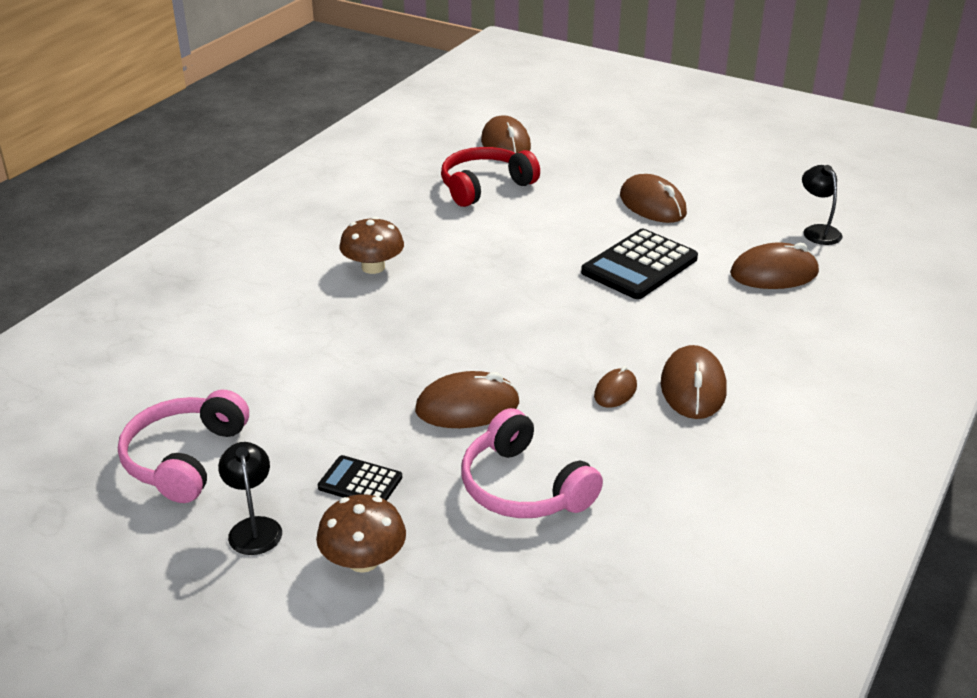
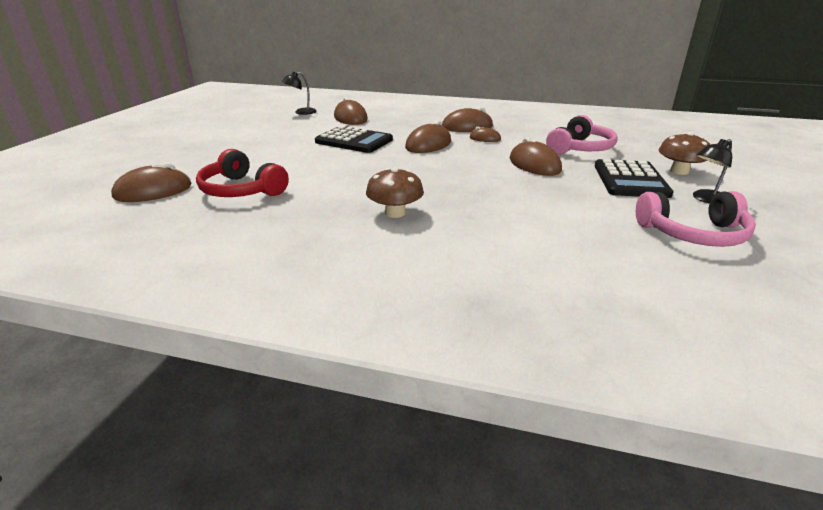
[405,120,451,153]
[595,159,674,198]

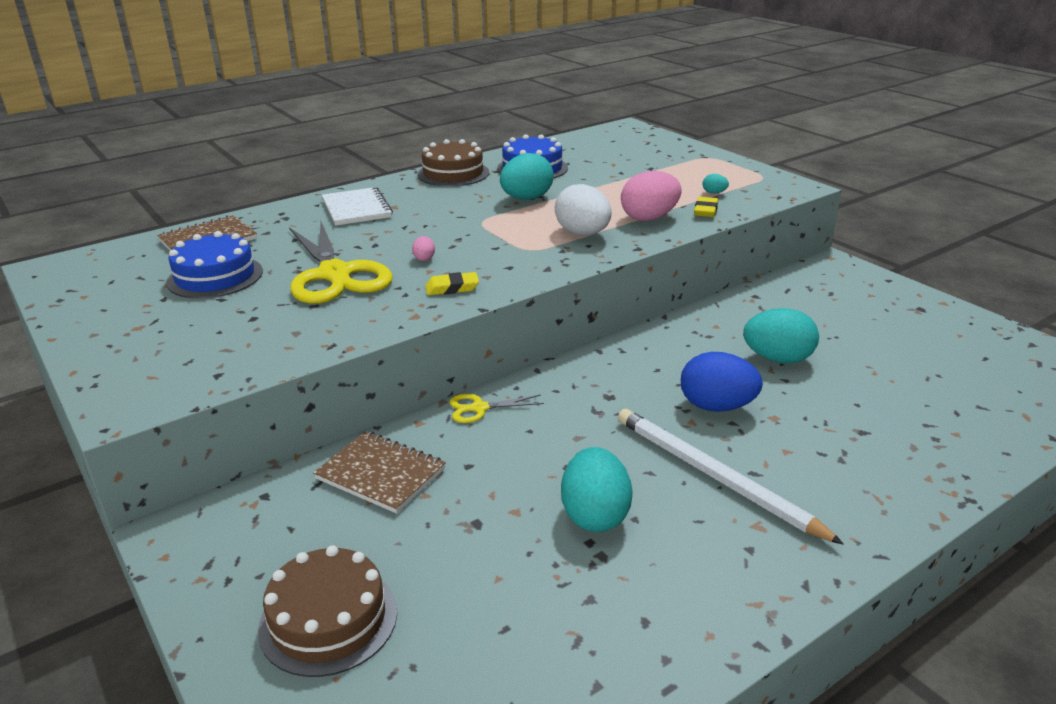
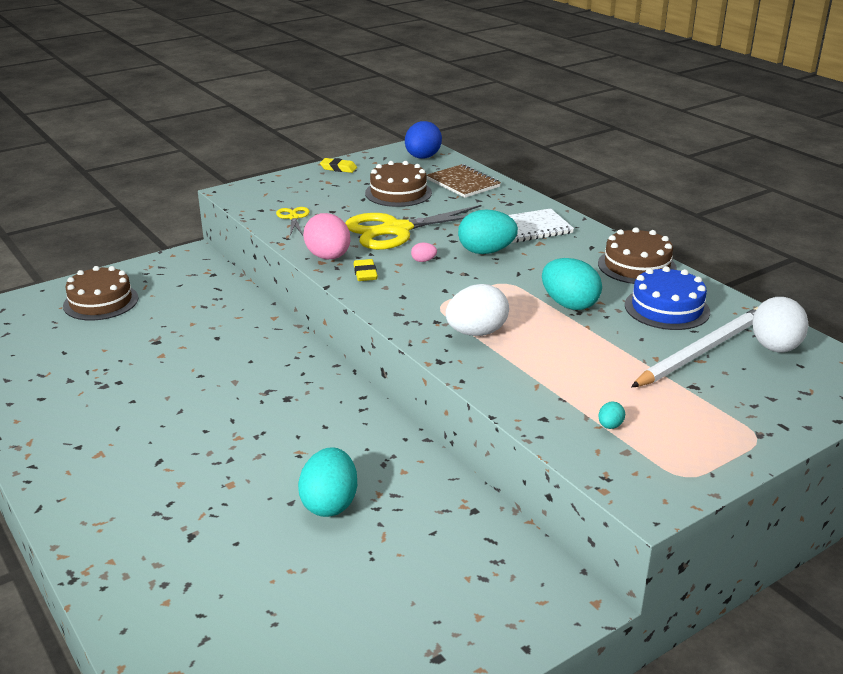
[276,207,310,236]
[303,213,350,259]
[320,158,357,173]
[365,161,432,207]
[405,121,442,159]
[458,210,518,254]
[631,307,758,387]
[752,297,809,352]
[313,431,446,513] (first image)

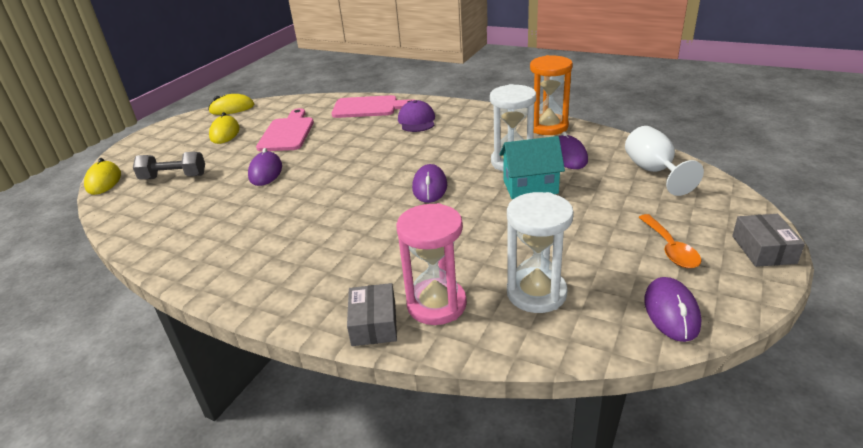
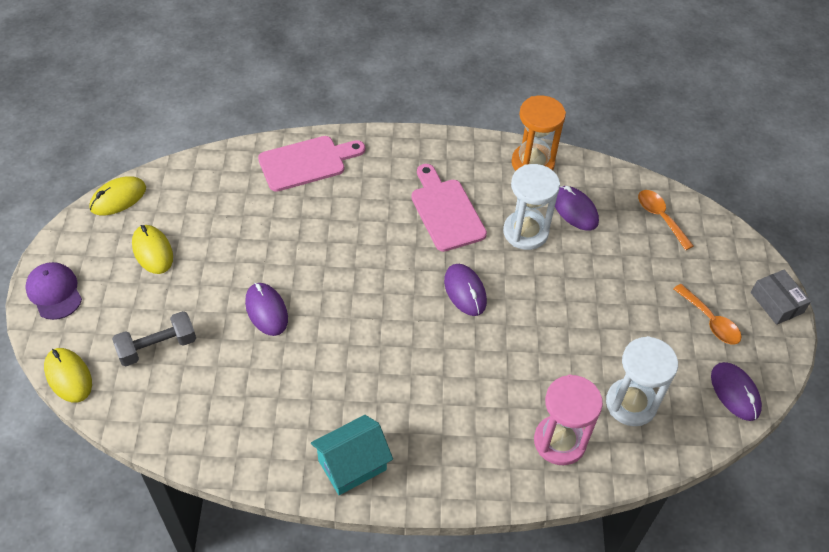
[25,262,82,320]
[311,415,393,495]
[411,164,487,252]
[638,190,694,250]
[347,283,397,346] (first image)

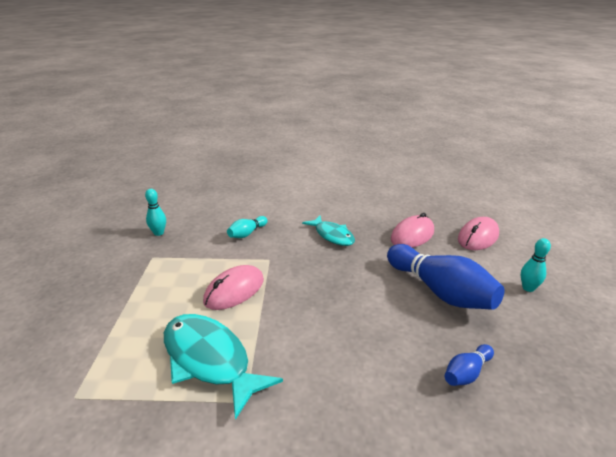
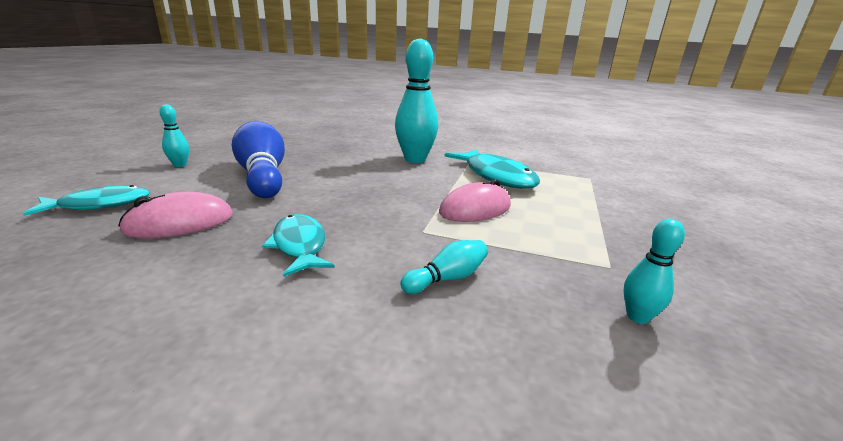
[23,185,150,216]
[395,38,438,163]
[445,344,494,386] (first image)

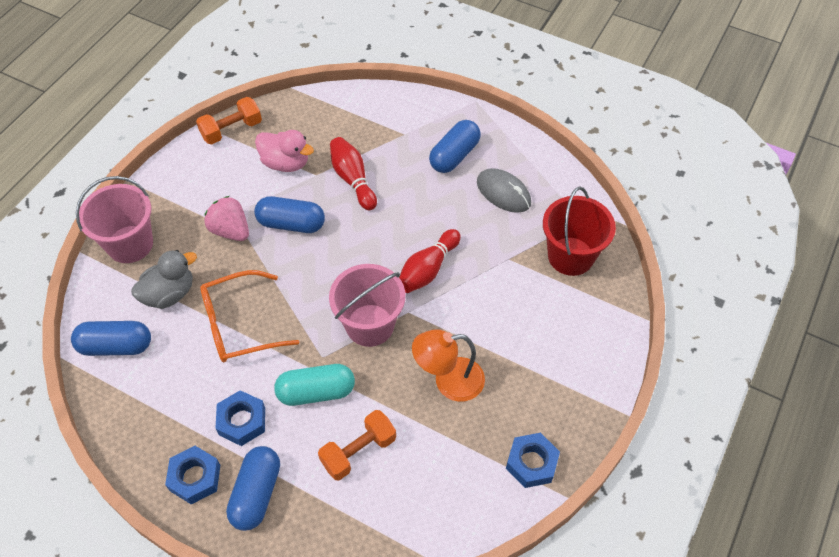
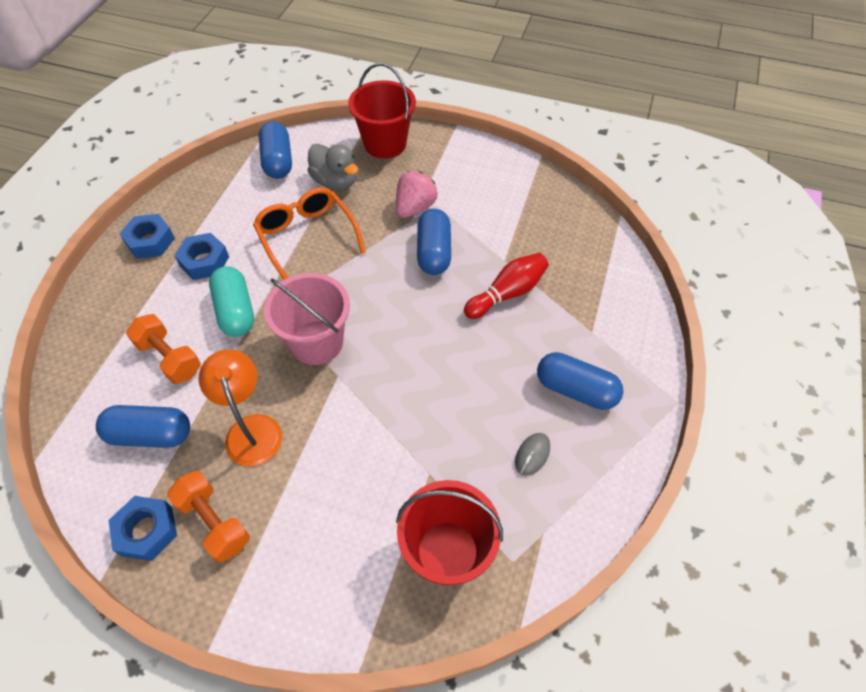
[96,405,190,448]
[167,471,250,563]
[348,63,416,159]
[515,433,550,476]
[255,130,314,172] (first image)
[399,229,461,293] (first image)

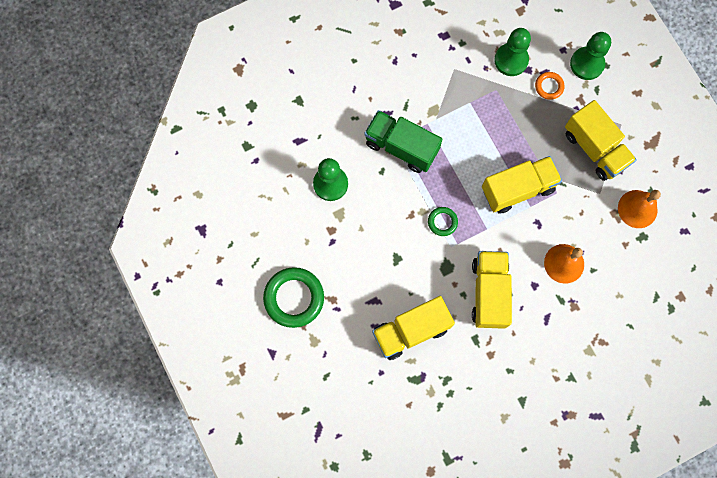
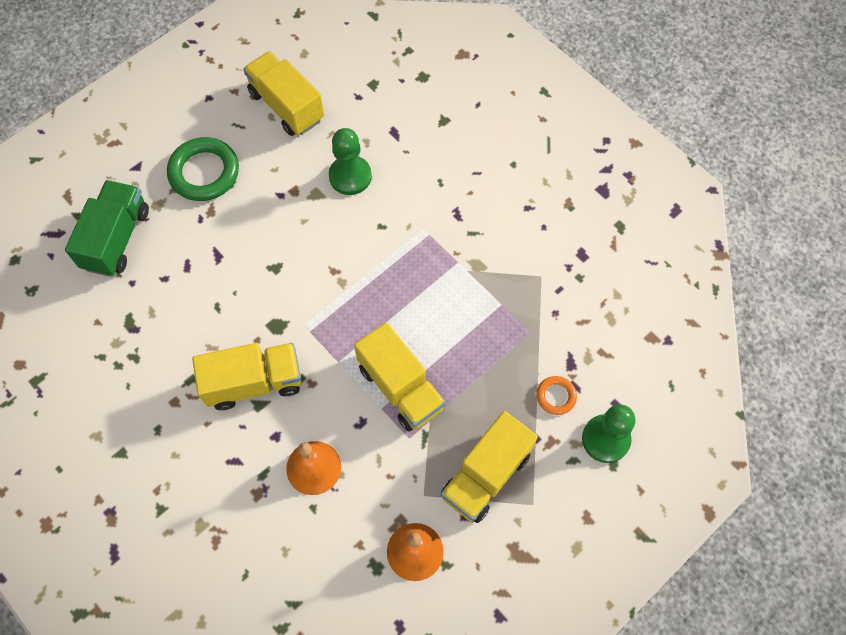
[65,180,149,277]
[243,51,324,136]
[428,207,458,236] (first image)
[494,28,531,76] (first image)

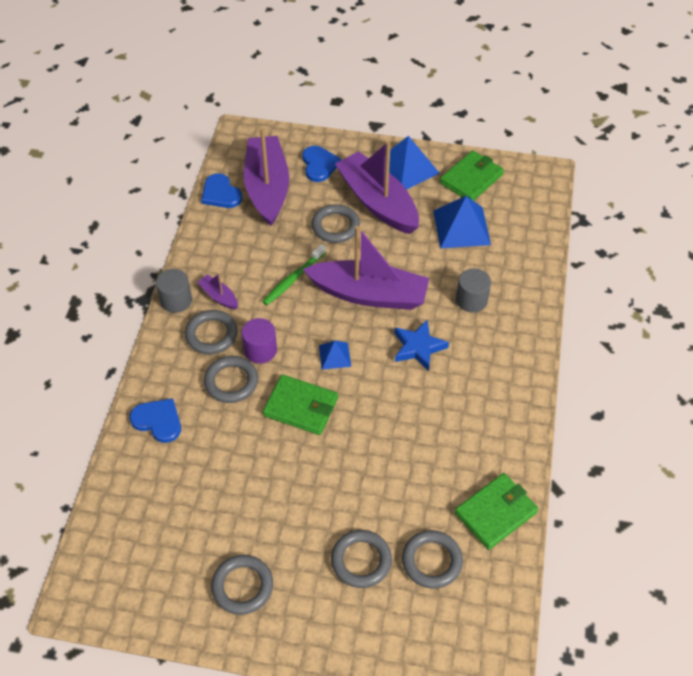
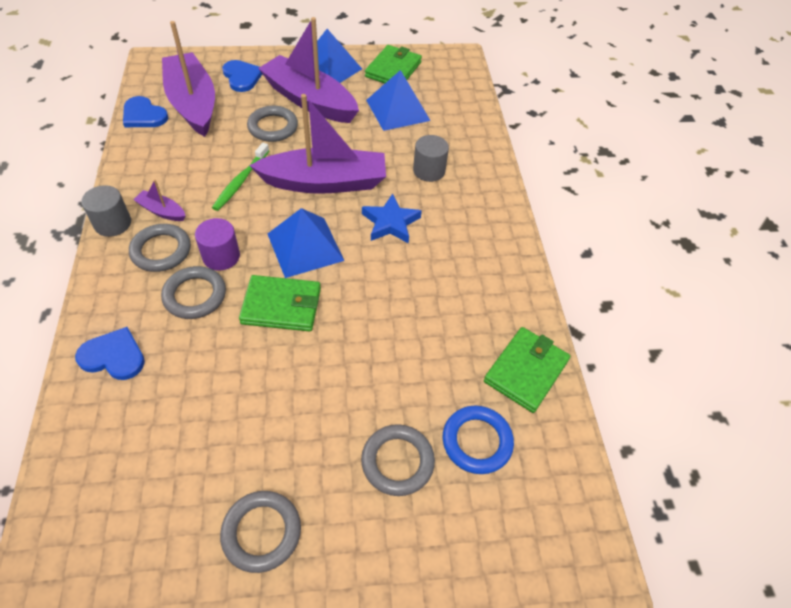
[268,208,344,278]
[443,406,514,474]

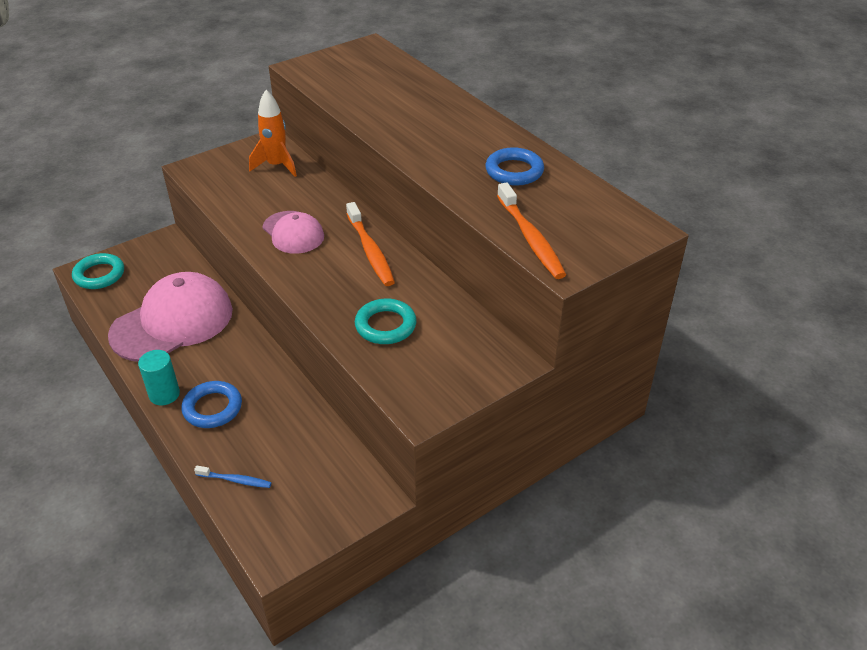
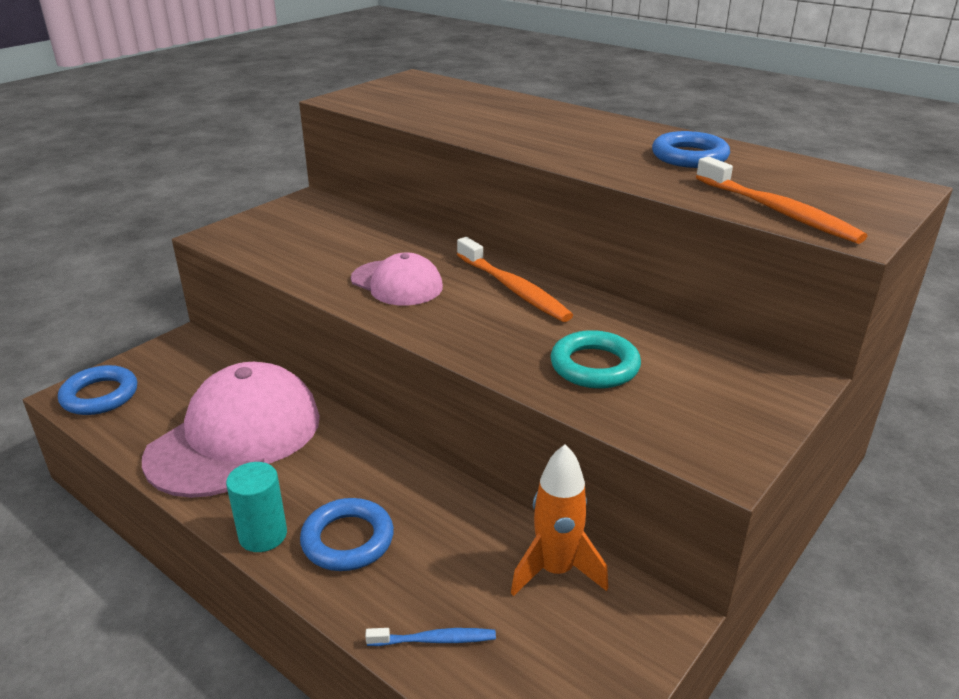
[58,365,137,415]
[511,444,608,596]

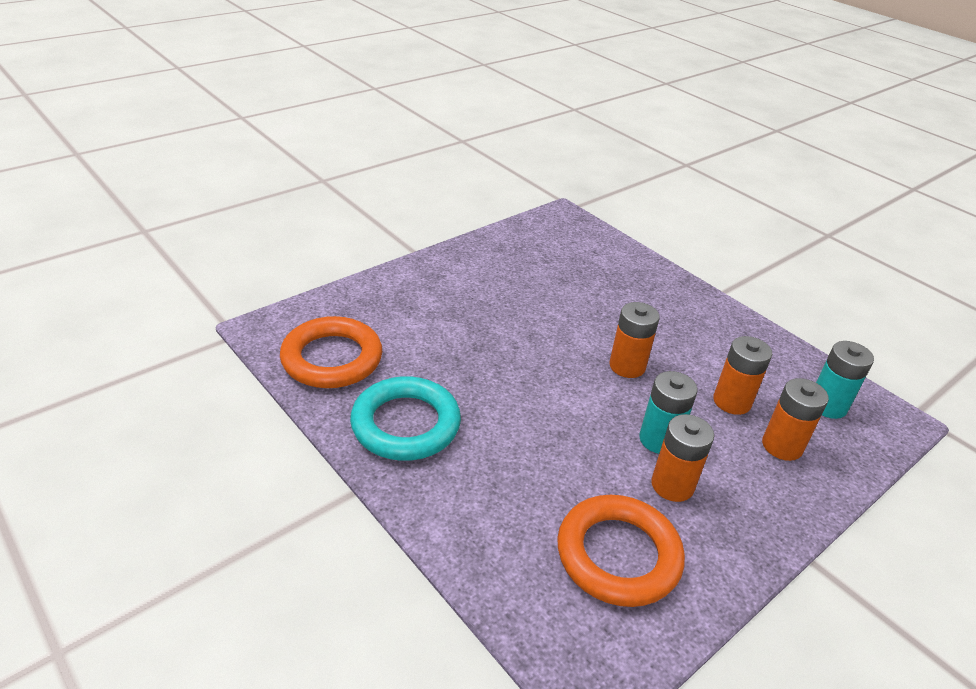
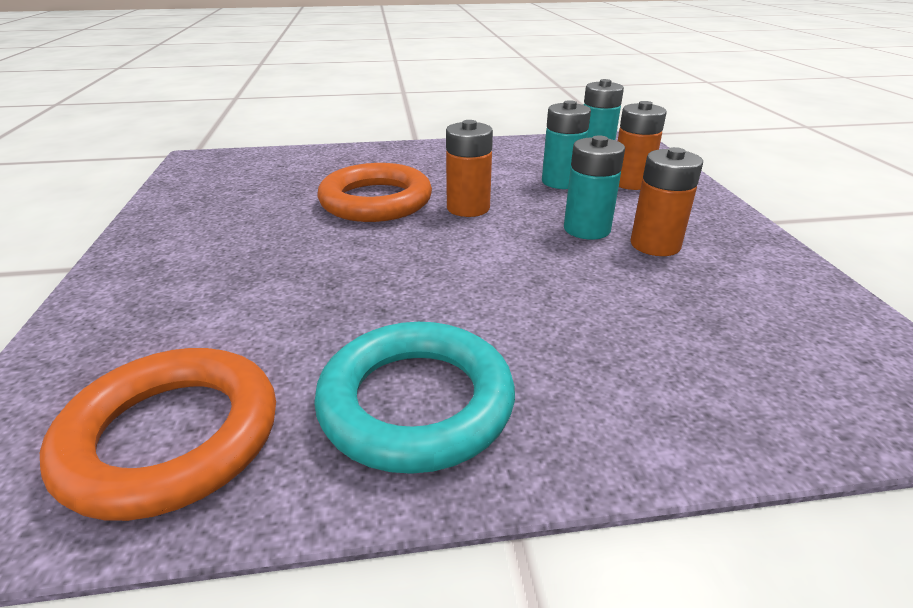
[318,163,432,222]
[542,100,591,189]

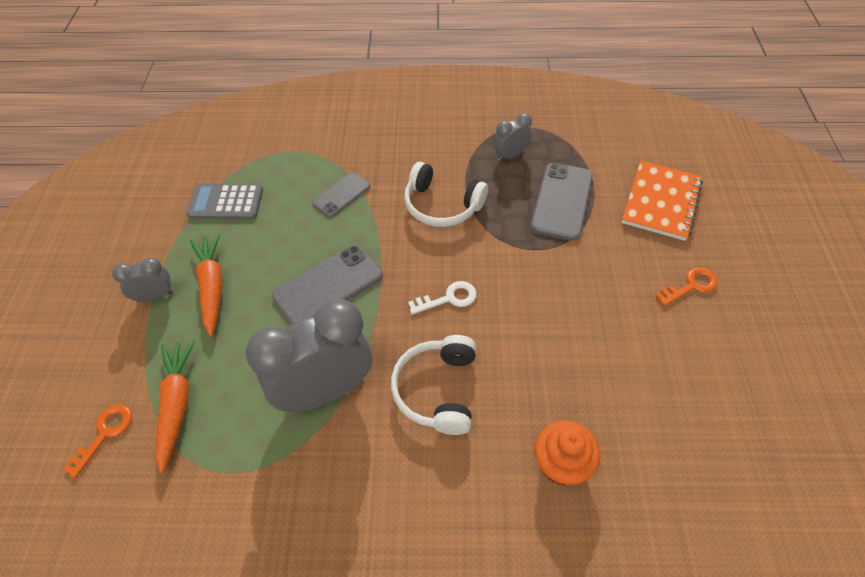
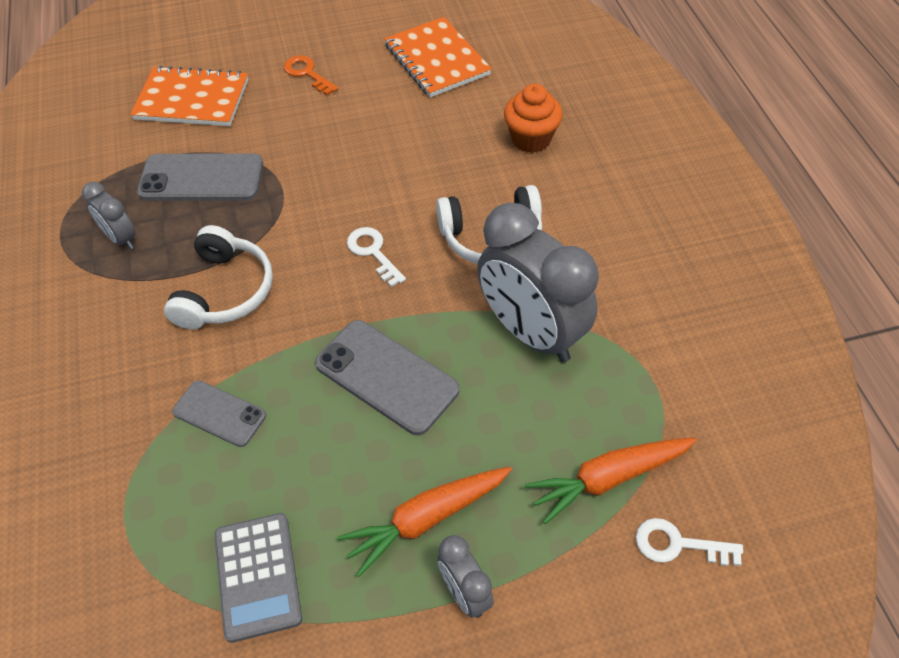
[384,17,492,97]
[636,518,743,566]

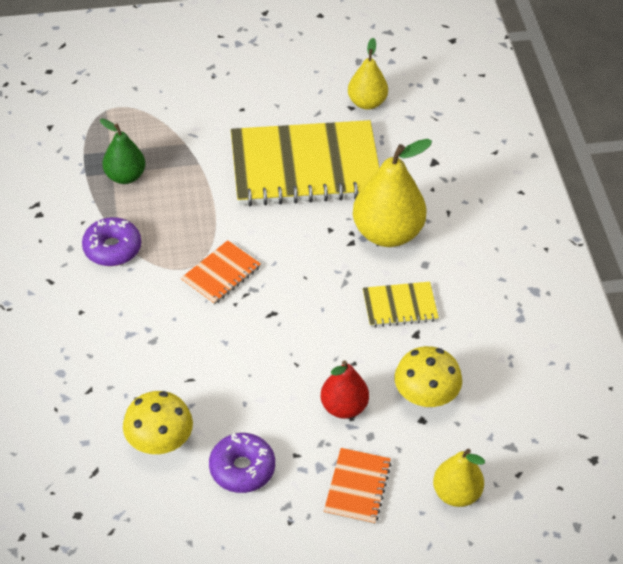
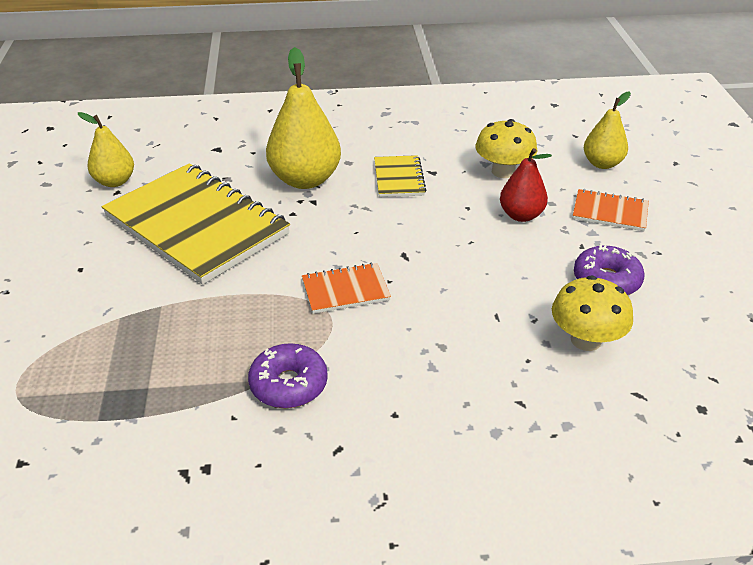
[102,163,290,285]
[302,263,391,314]
[100,118,146,184] (first image)

